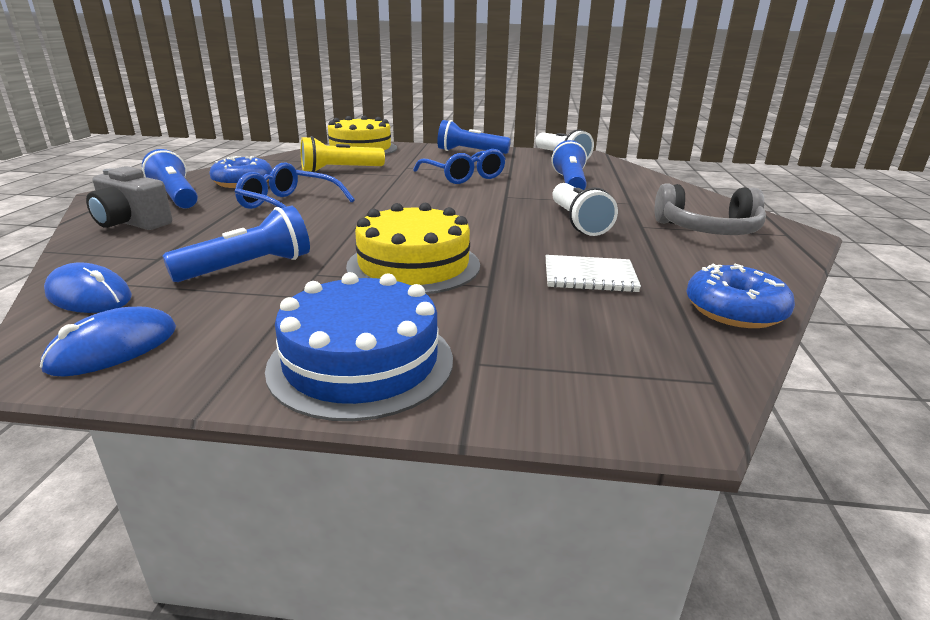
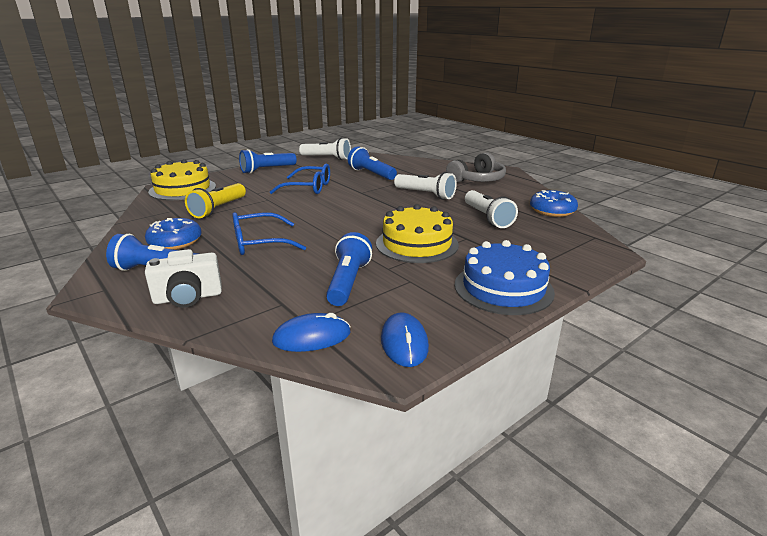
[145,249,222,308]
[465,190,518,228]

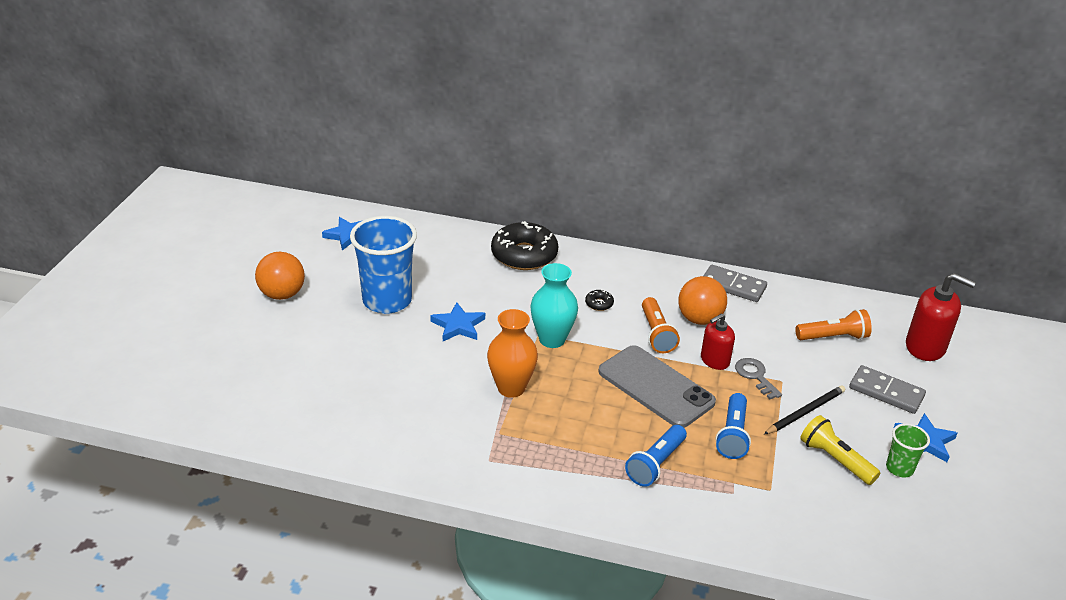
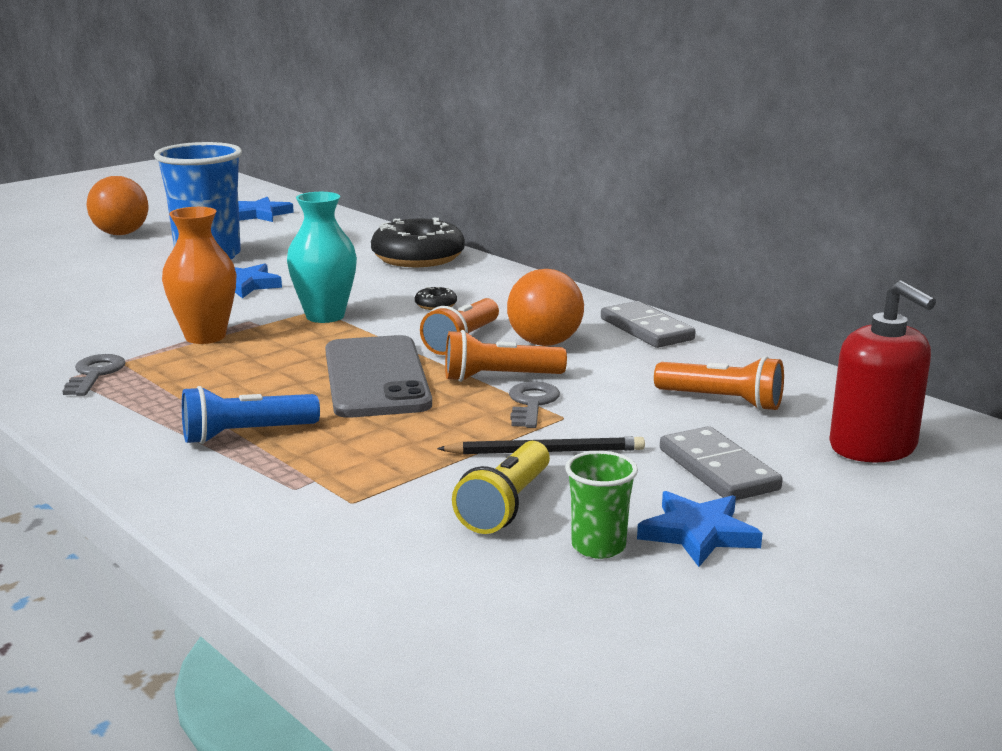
[62,354,126,396]
[445,330,567,382]
[452,441,550,534]
[716,393,751,459] (first image)

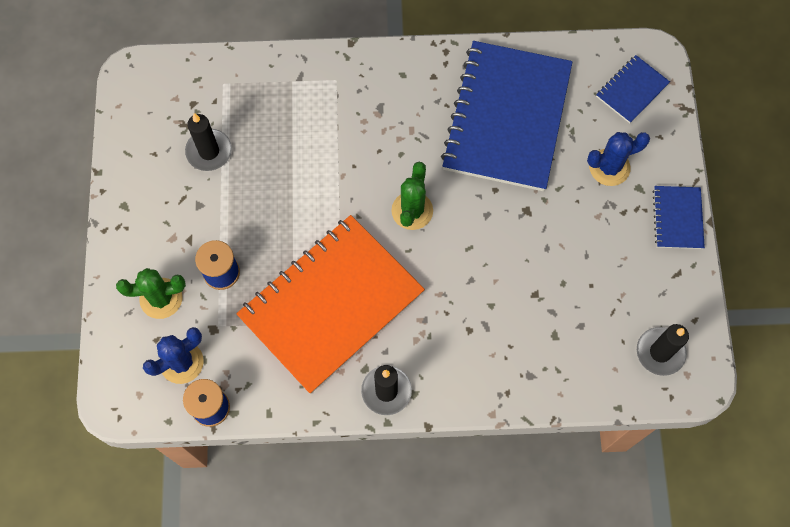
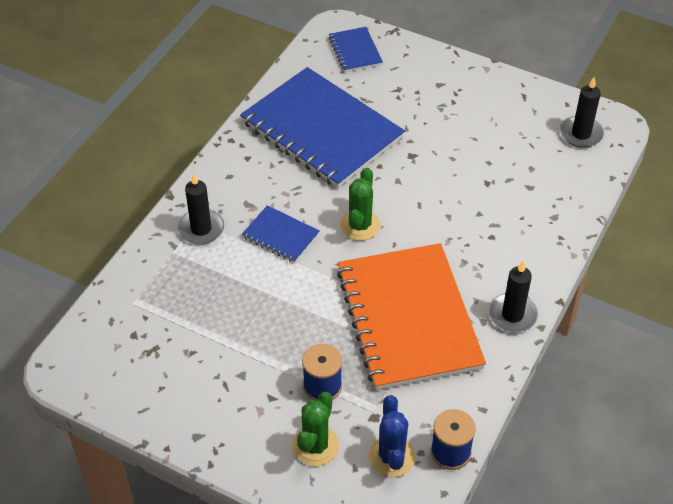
[178,173,224,245]
[242,205,319,263]
[340,168,381,241]
[587,132,650,186] (first image)

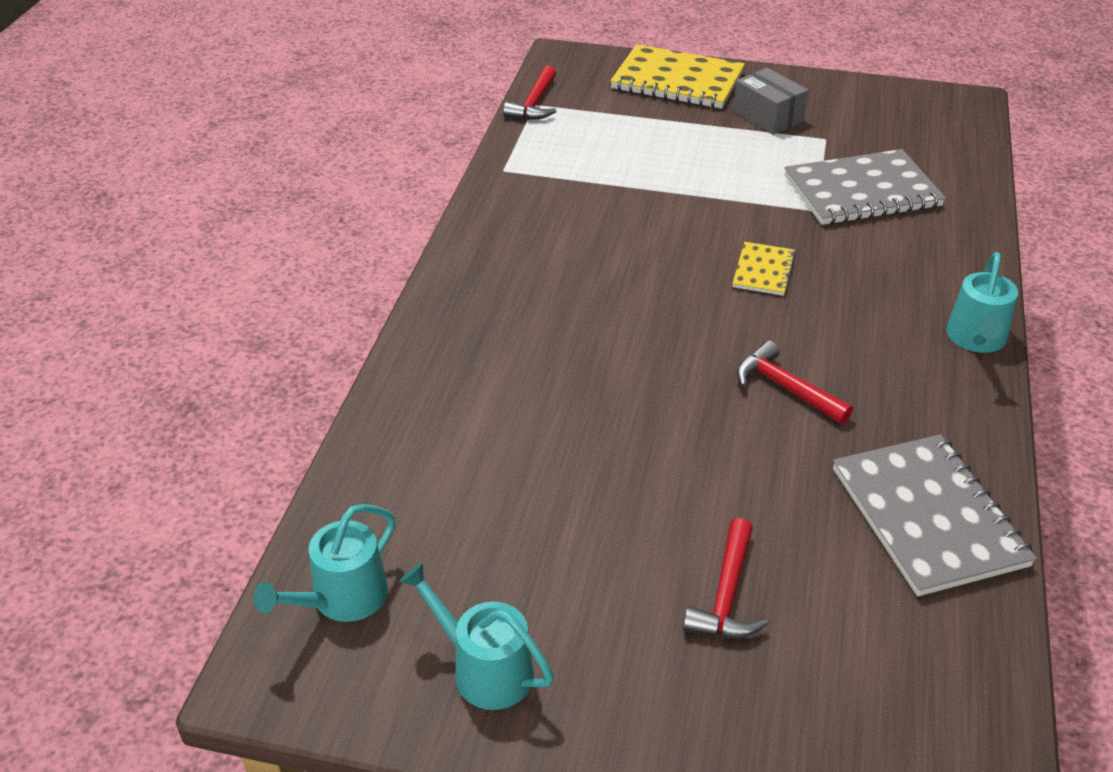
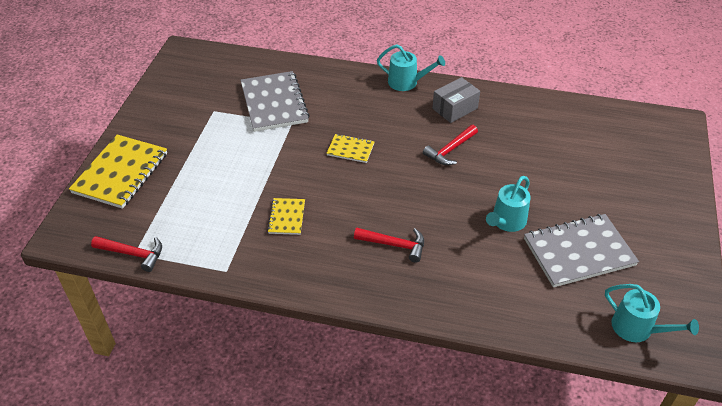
[267,198,305,235]
[354,228,424,263]
[432,77,480,123]
[486,176,531,232]
[524,214,639,287]

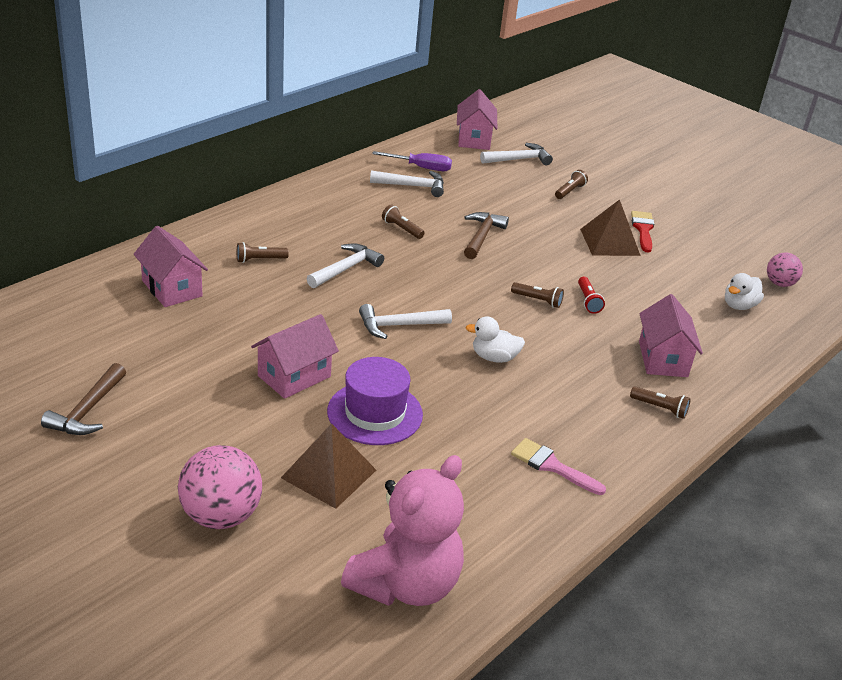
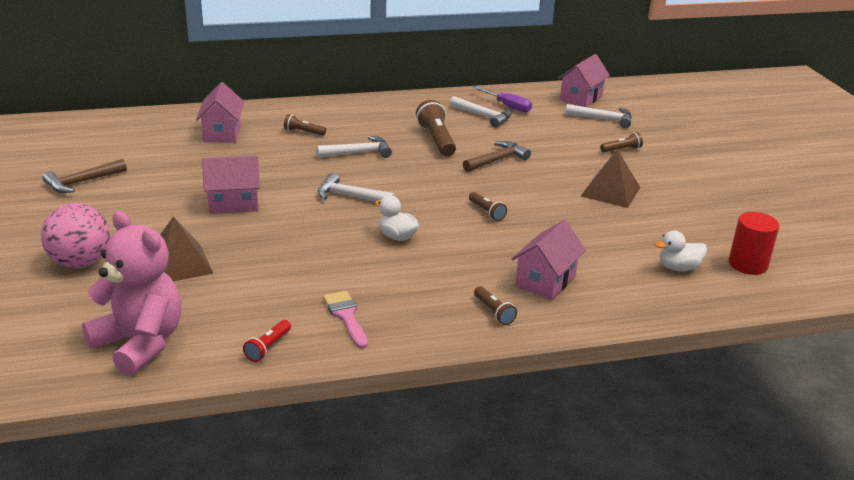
[82,211,182,376]
[243,320,291,362]
[416,100,456,157]
[729,212,779,275]
[327,357,423,445] (first image)
[631,211,654,253] (first image)

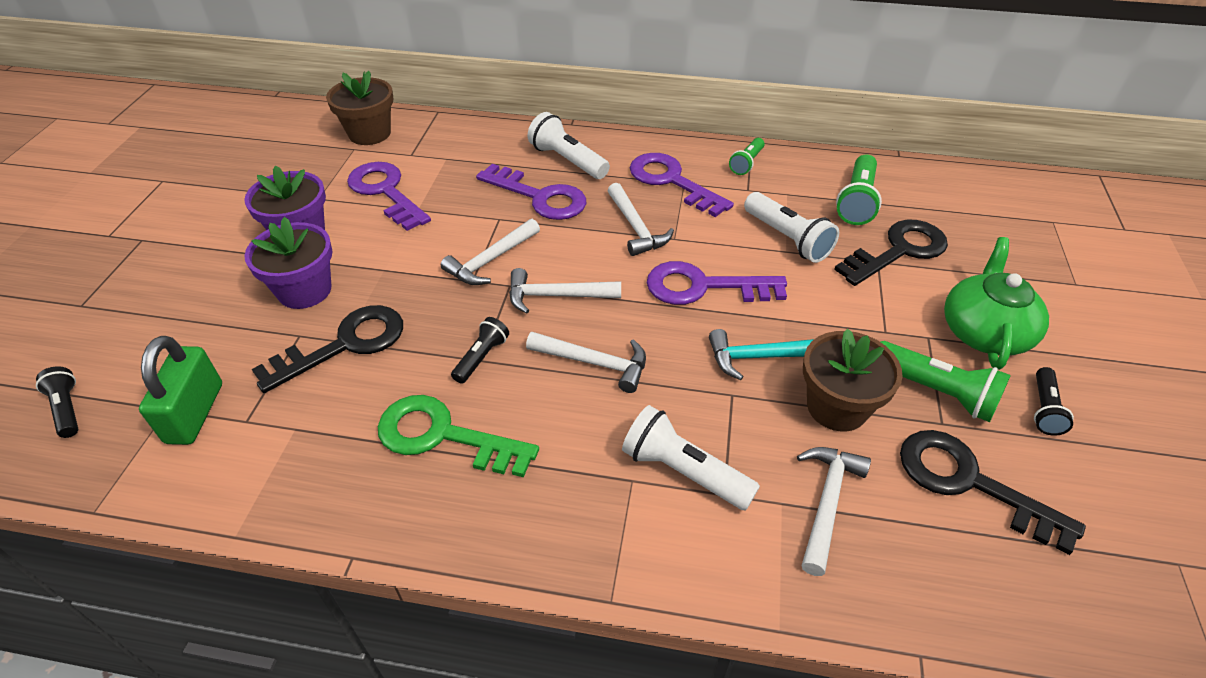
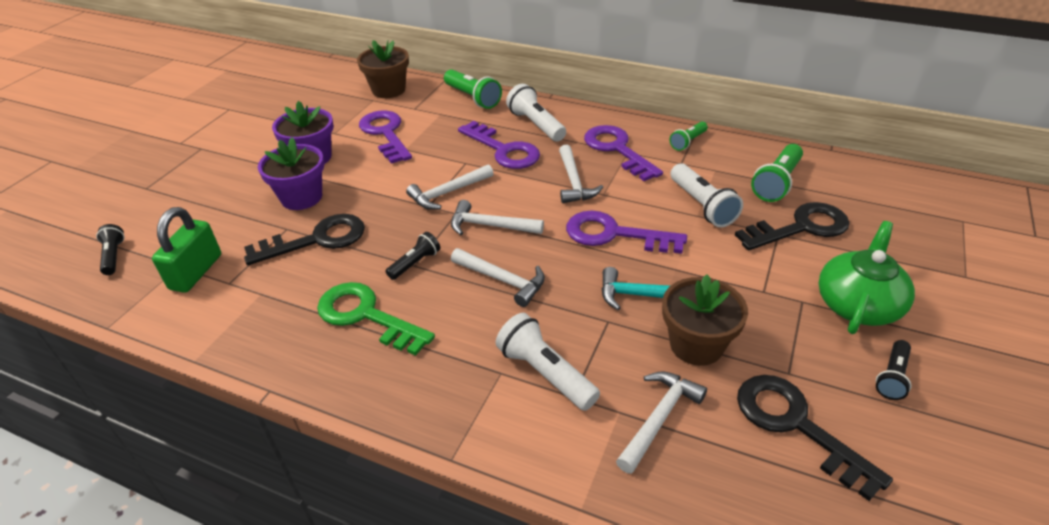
[444,69,502,109]

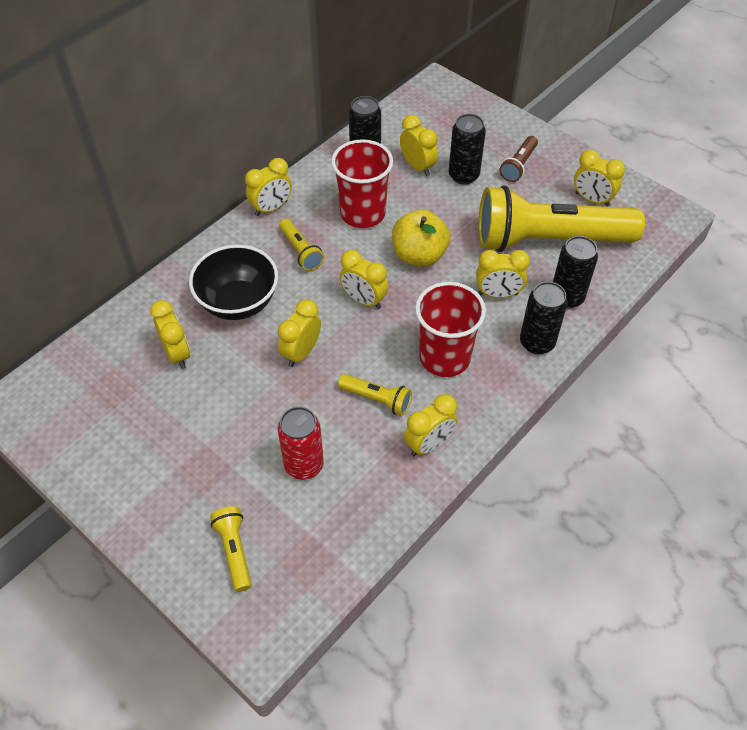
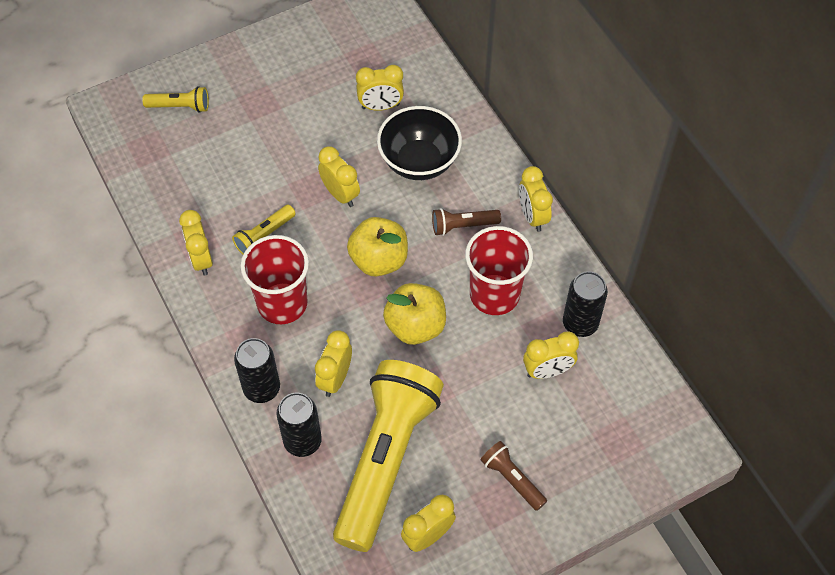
[347,217,408,277]
[432,208,501,236]
[278,407,324,480] (first image)
[449,114,486,185] (first image)

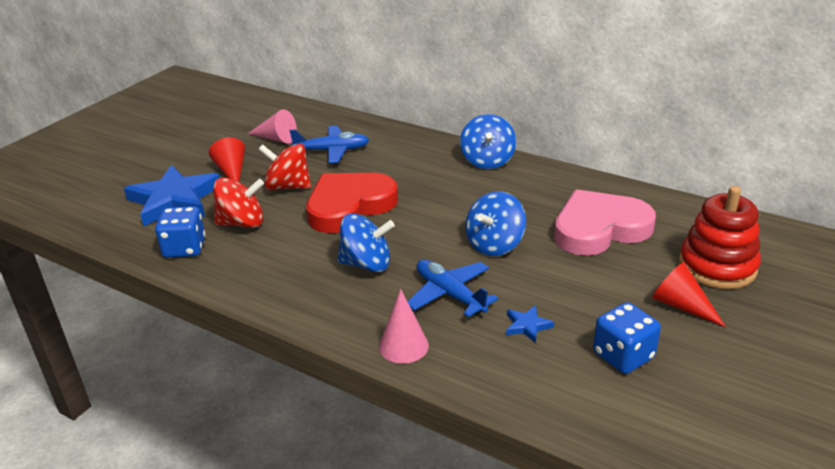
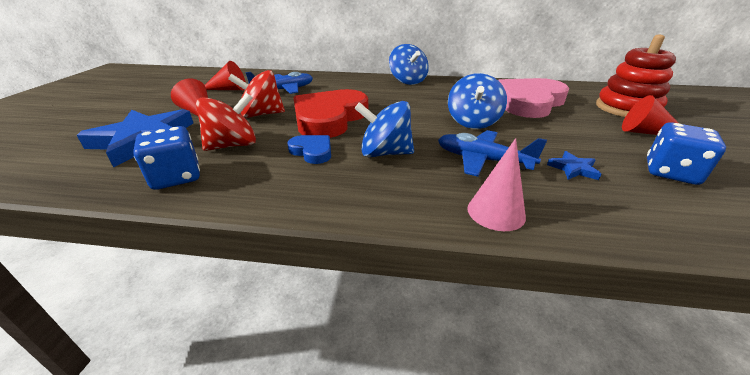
[205,61,246,90]
[287,135,331,164]
[354,101,414,157]

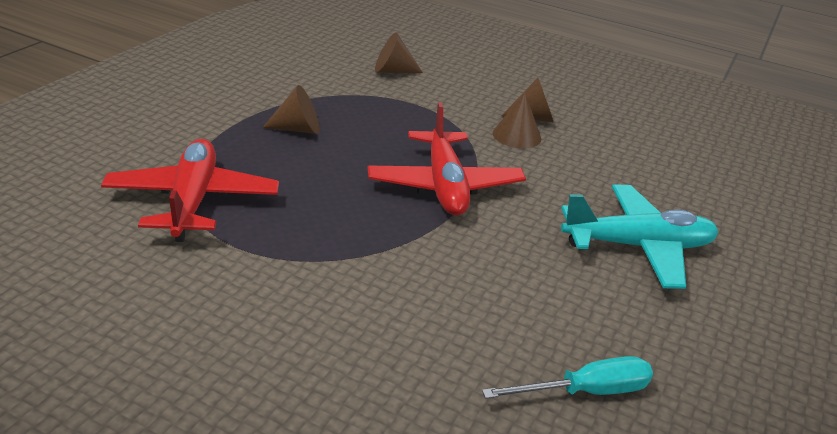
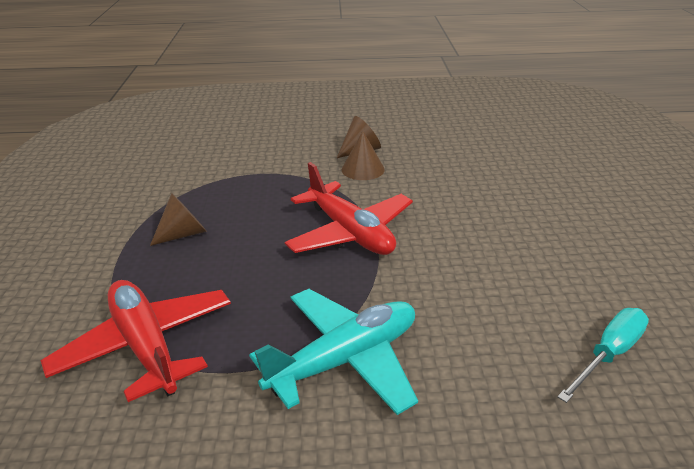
[249,289,418,415]
[375,32,423,73] (first image)

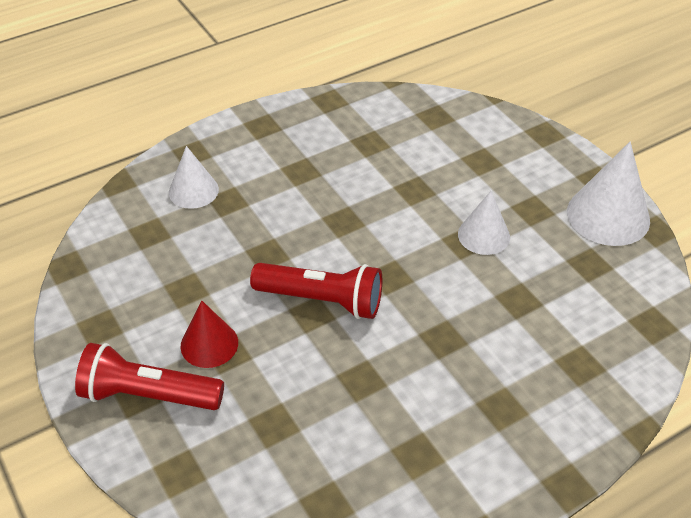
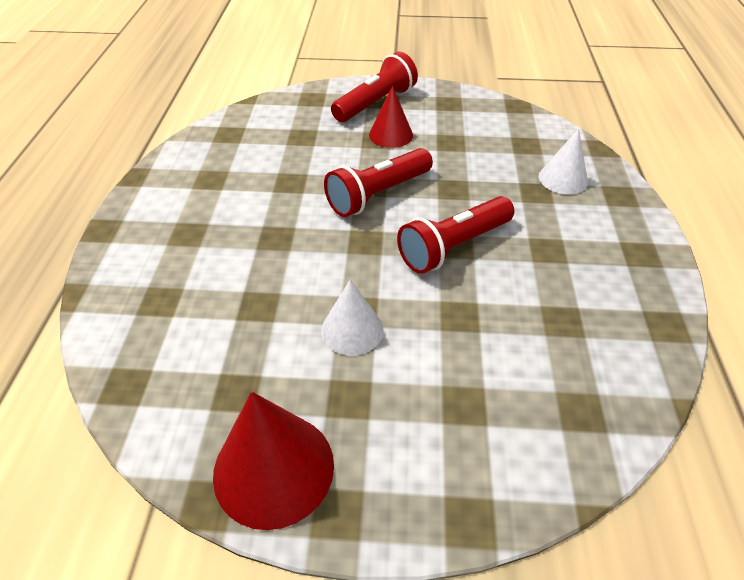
[213,391,334,530]
[397,196,514,274]

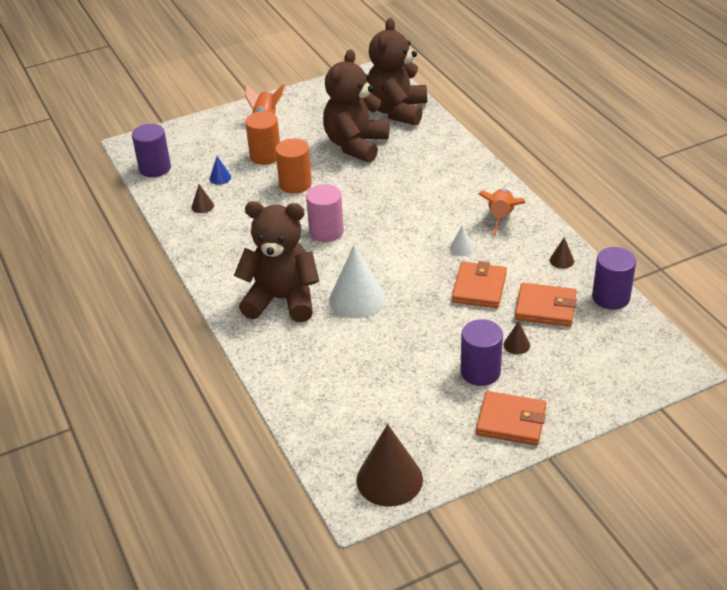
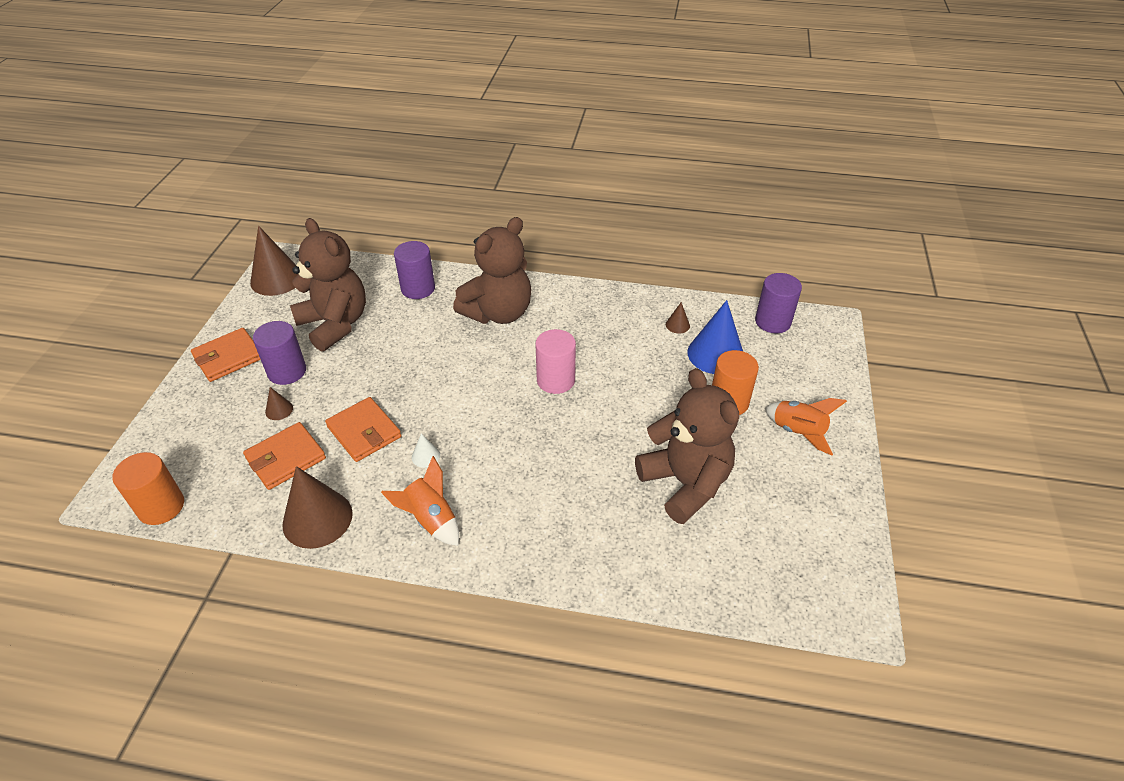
[112,452,184,525]
[282,466,353,549]
[290,218,366,351]
[394,241,435,299]
[687,300,743,374]
[329,245,385,318] (first image)

